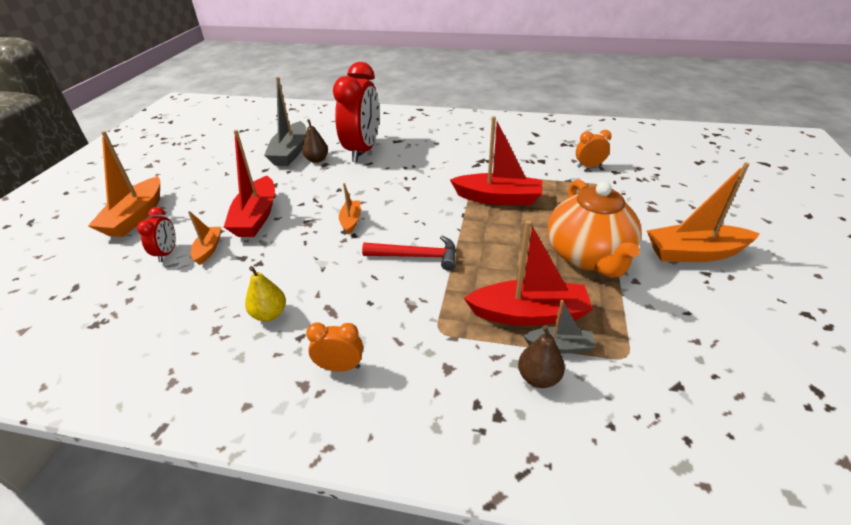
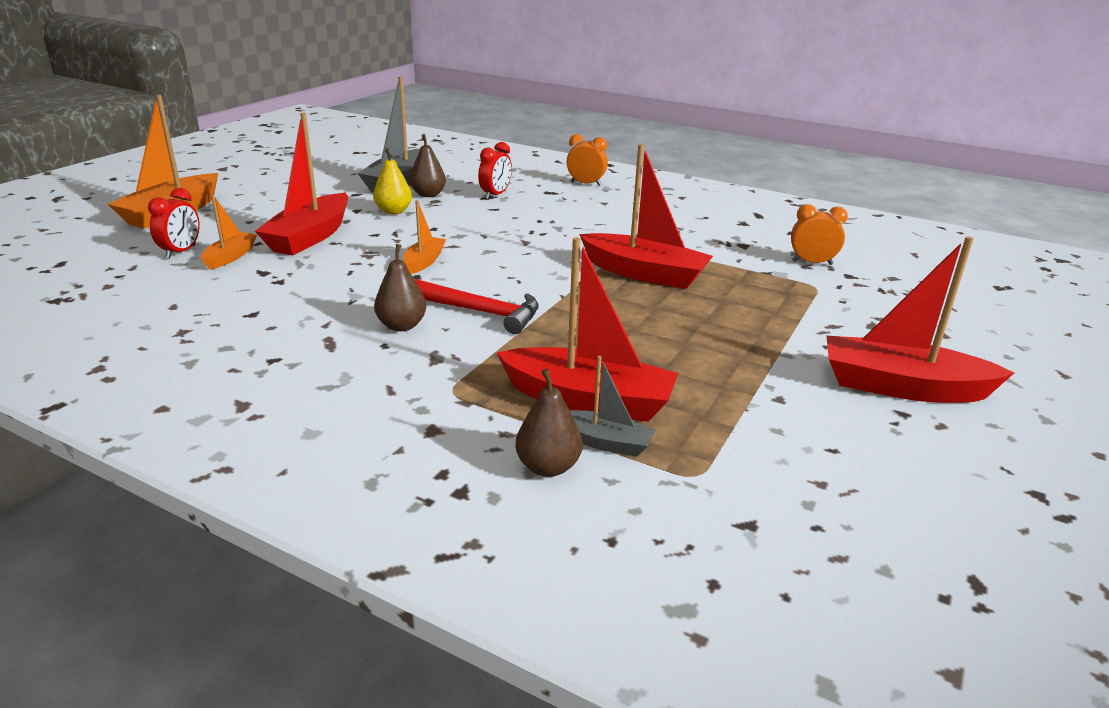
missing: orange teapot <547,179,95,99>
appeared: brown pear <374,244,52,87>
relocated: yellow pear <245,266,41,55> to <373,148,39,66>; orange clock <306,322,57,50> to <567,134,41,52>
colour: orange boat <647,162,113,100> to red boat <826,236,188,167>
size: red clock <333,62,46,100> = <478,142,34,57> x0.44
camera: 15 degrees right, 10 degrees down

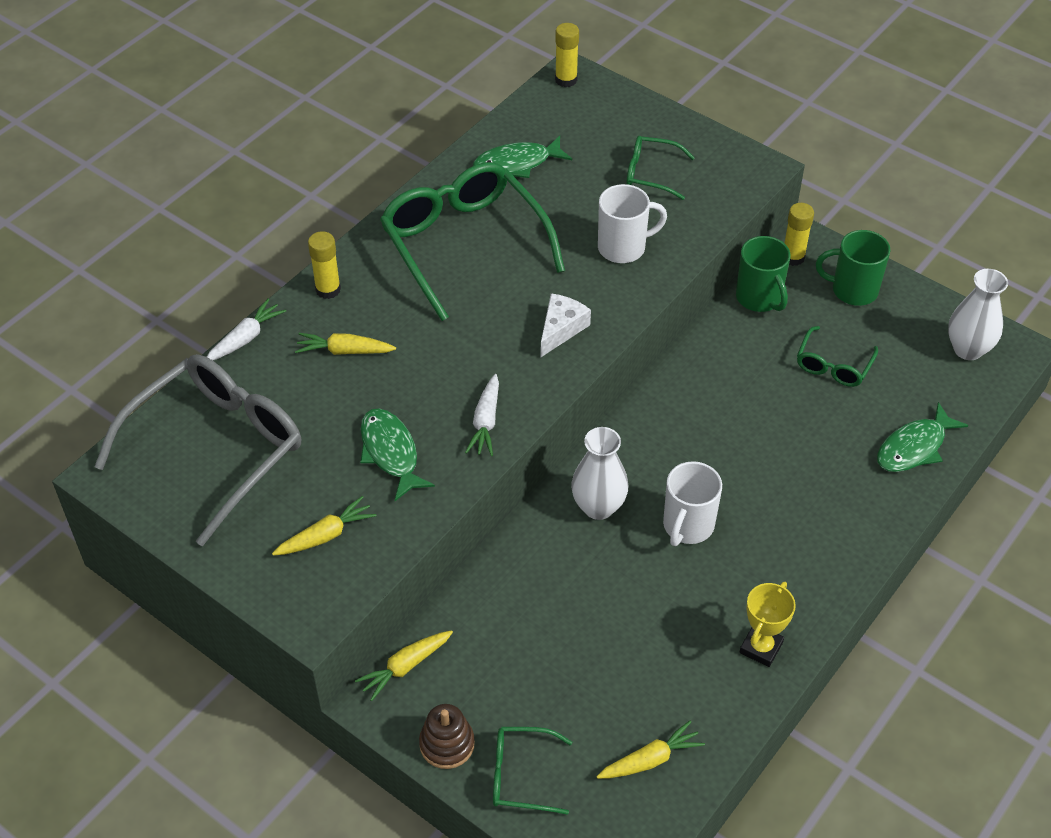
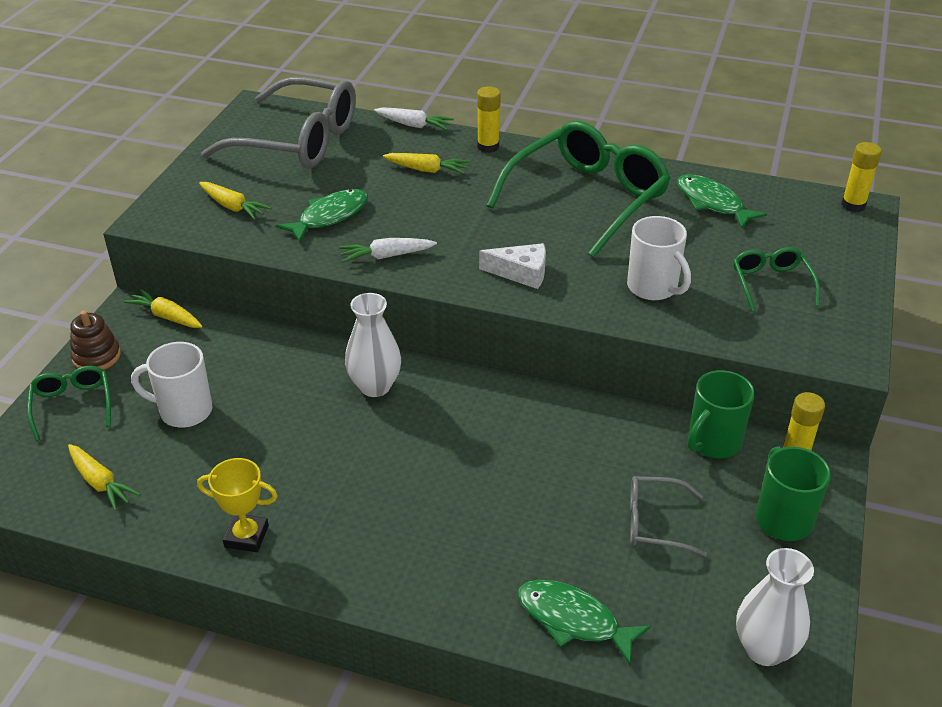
relocated: white mug <663,461,59,85> to <131,342,81,85>
colour: green glasses <797,326,81,61> to grey glasses <630,476,77,81>
spun: yellow carrot <295,333,101,22> = <383,153,86,21> 120 degrees clockwise
camera: 70 degrees right, 10 degrees down

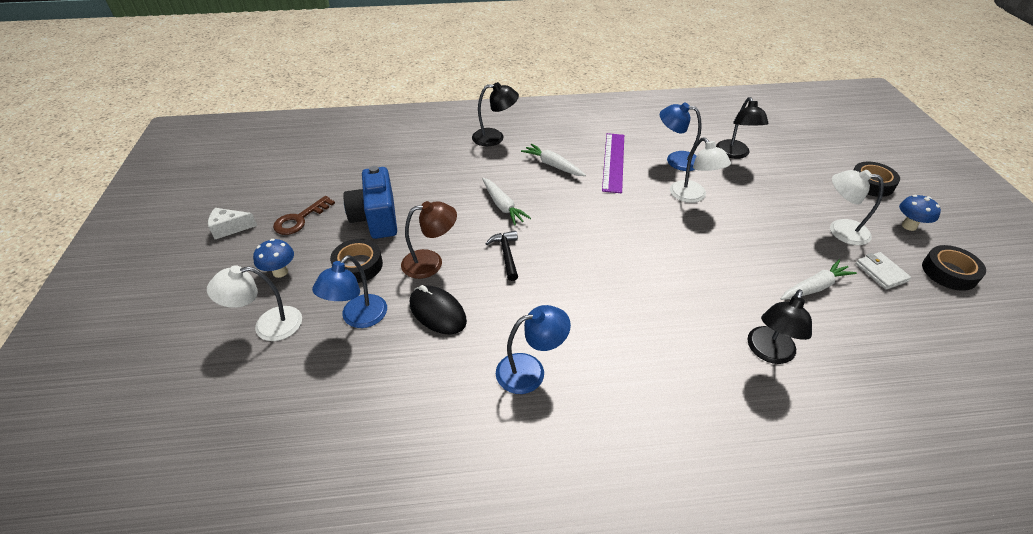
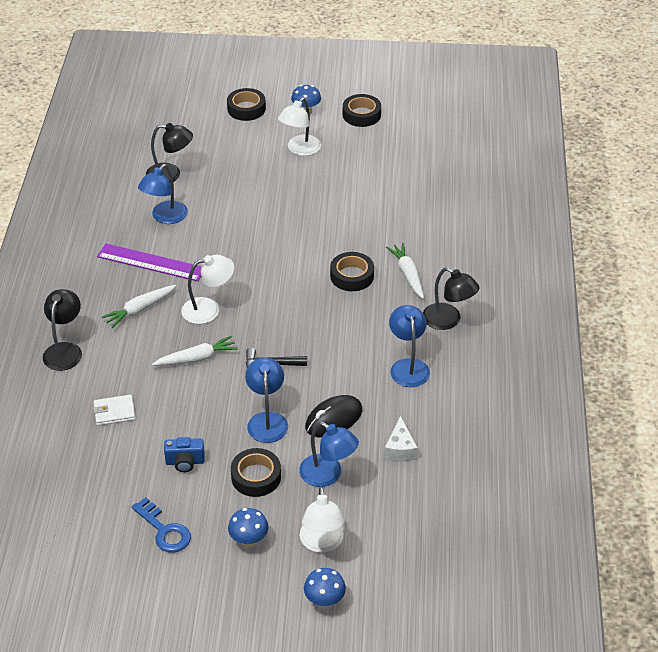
appeared: blue mushroom <304,568,42,40>; black tape <330,252,44,39>
relocated: white wallet <856,252,55,38> to <93,395,42,31>; white lamp <670,138,61,65> to <181,255,53,69>; white cheese <208,208,49,31> to <384,416,34,45>; white carrot <780,260,77,40> to <386,243,38,56>; black lamp <747,289,65,75> to <423,267,56,63>
colour: brown key <273,196,62,39> to blue key <132,497,59,56>; brown lamp <401,201,56,78> to blue lamp <245,358,43,85>
size: blue camera <343,166,54,73> = <164,437,41,35> x0.54
camera: 80 degrees left, 0 degrees up

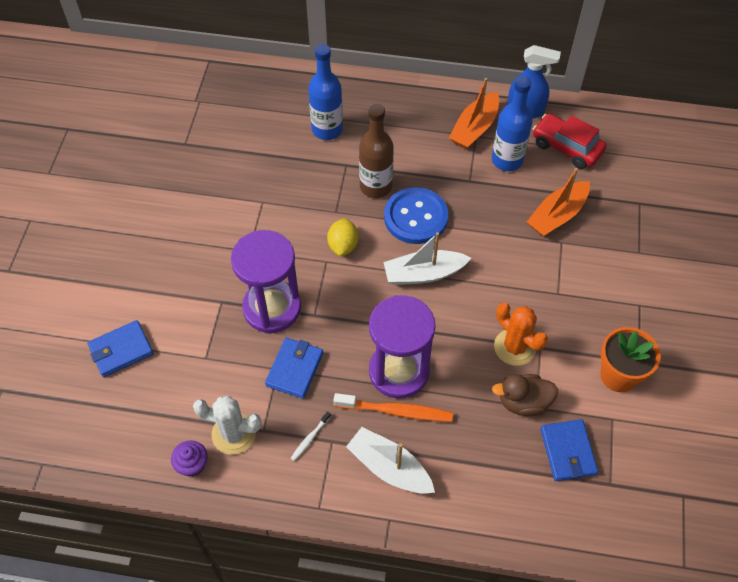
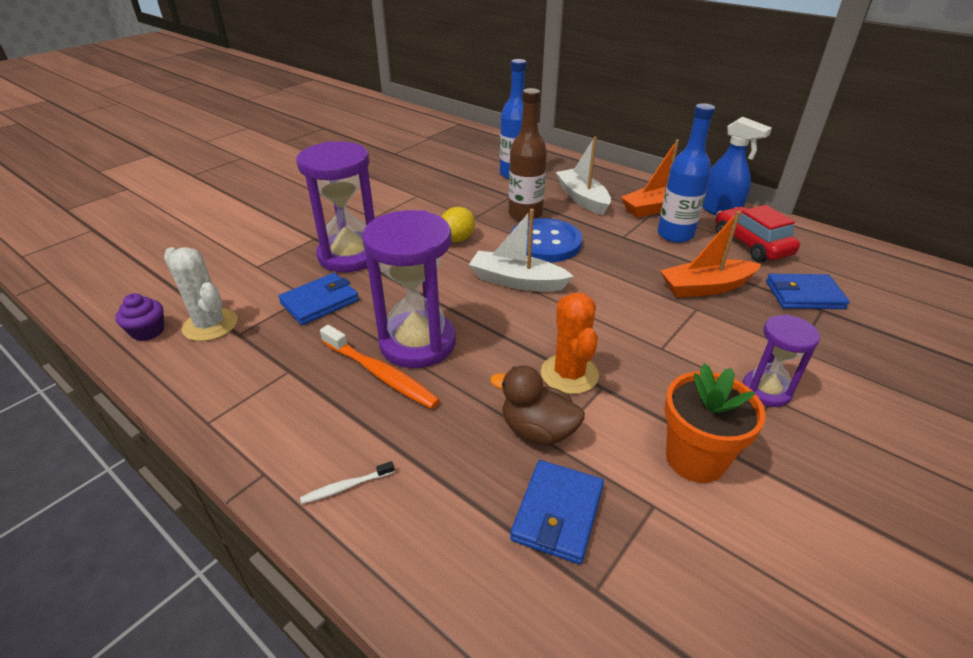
appeared: purple hourglass <742,315,78,92>
relocated: white toothbrush <291,411,40,50> to <300,461,95,43>; white boat <346,427,89,67> to <556,137,55,78>; blue wallet <88,320,66,57> to <766,274,84,35>
camera: 30 degrees right, 20 degrees down

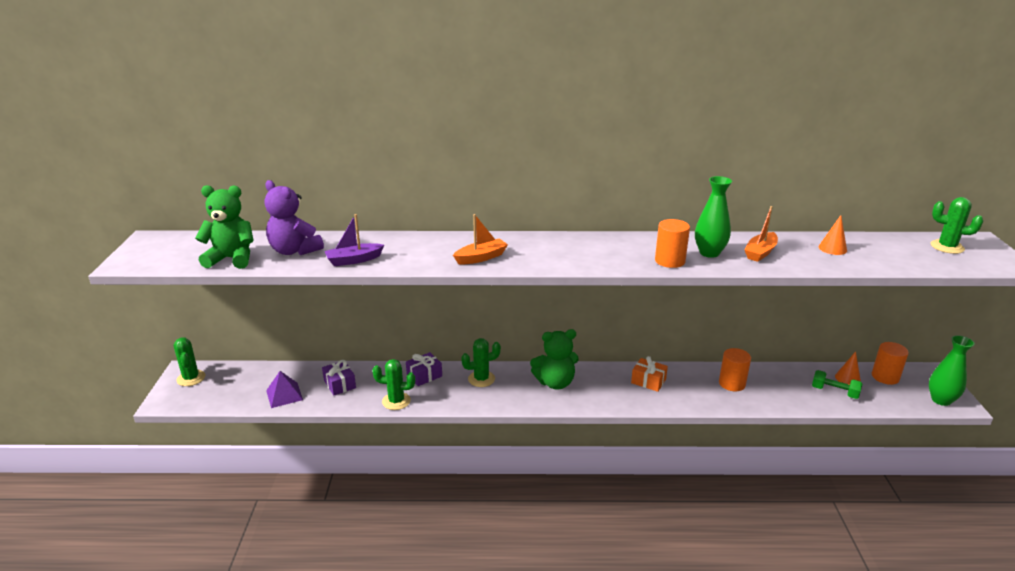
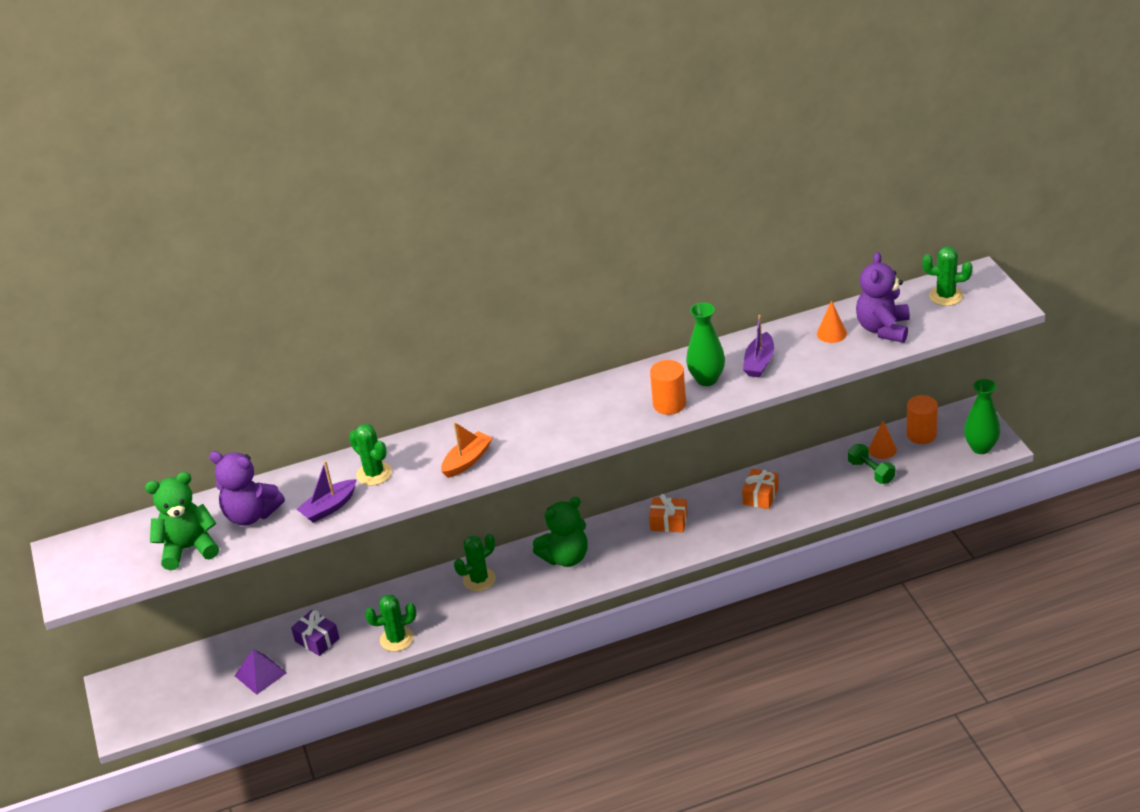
missing: purple gift <406,352,36,34>
appeared: purple teddy bear <856,252,54,91>
relocated: green cactus <174,338,31,48> to <349,424,43,61>
exchanged: orange cylinder <719,348,32,43> to orange gift <742,469,37,40>
colour: orange boat <745,206,33,56> to purple boat <743,315,31,63>
spun: green dumbbell <812,370,51,29> = <848,444,47,40> 45 degrees clockwise
camera: 15 degrees left, 10 degrees up

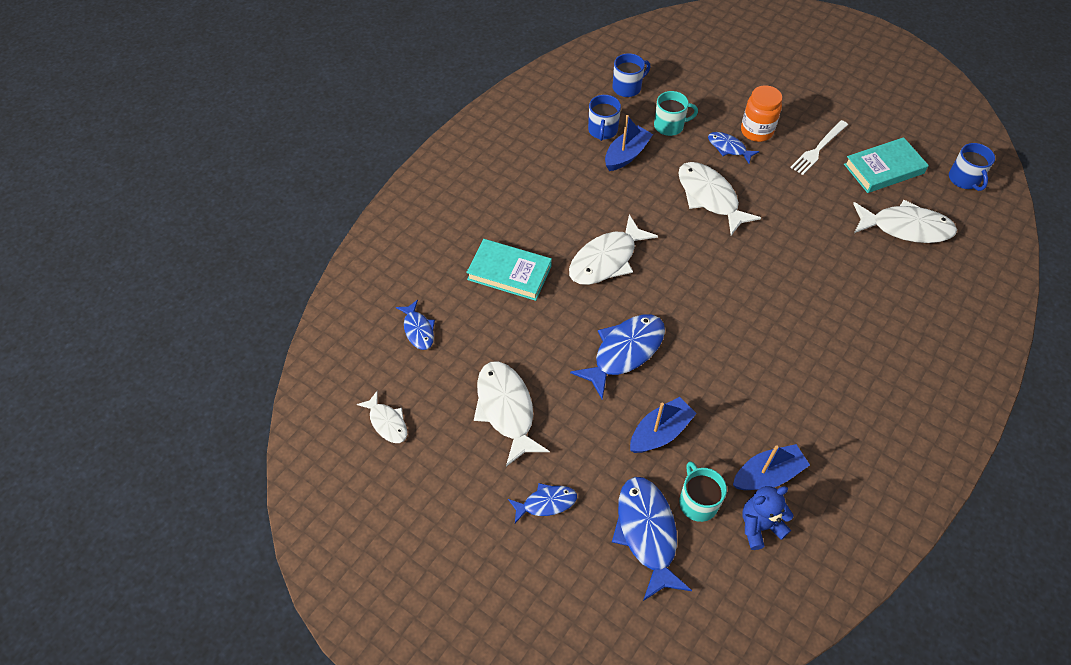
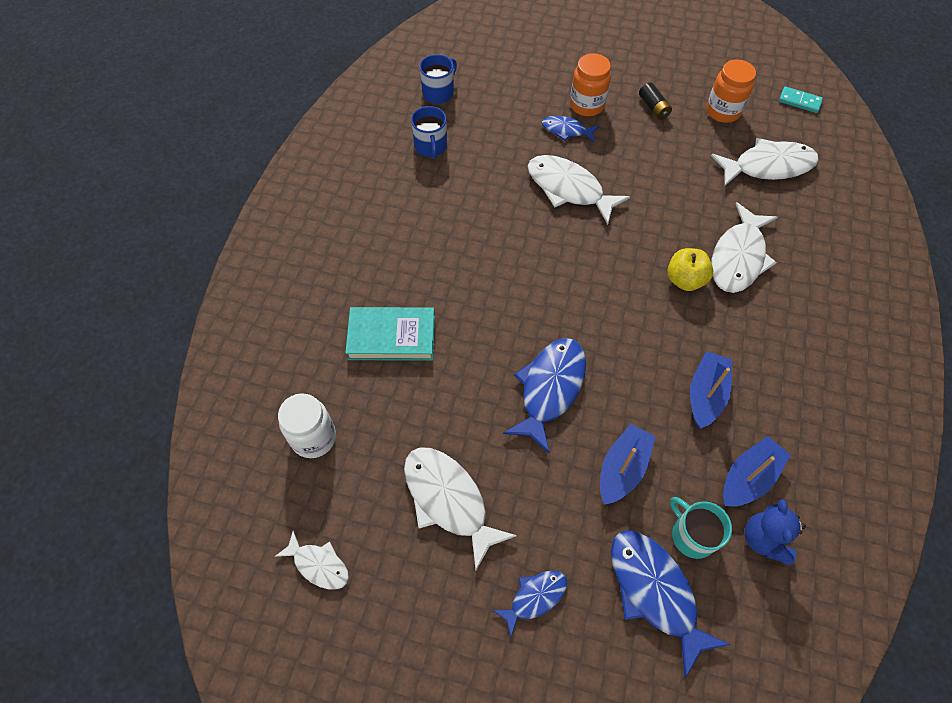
missing: turquoise mug <654,91,44,45>
appeared: yellow apple <667,248,46,43>
relocated: blue boat <605,115,48,56> to <690,351,42,77>; white fish <569,214,89,71> to <711,202,66,91>
exchanged: blue fish <396,300,39,50> to white jar <278,393,58,65>; white fork <790,120,58,55> to black battery <639,82,33,38>; turquoise book <844,137,85,56> to orange jar <706,59,50,64>; blue mug <949,143,46,48> to turquoise domino <779,86,44,27>
spun: blue teddy bear <742,486,51,64> = <745,499,61,66> 45 degrees counterclockwise
camera: 20 degrees left, 5 degrees up

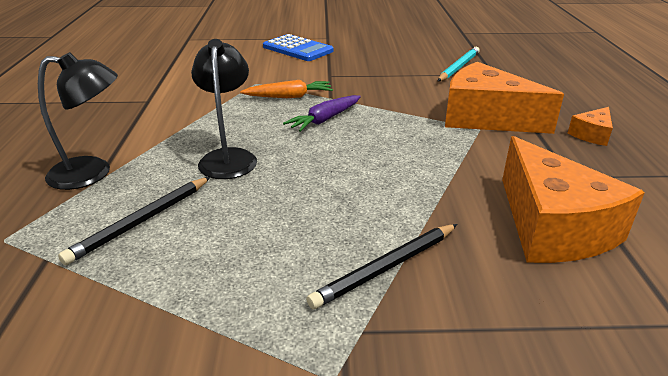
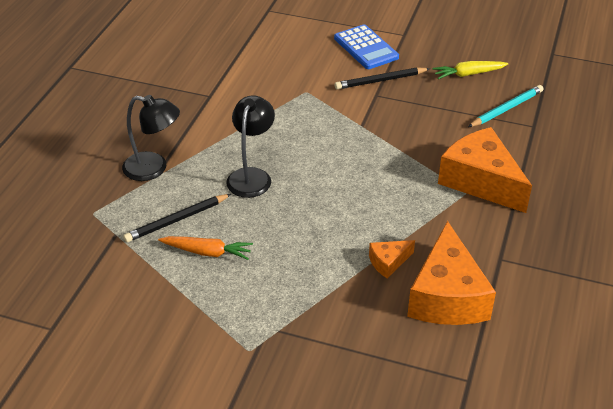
missing: purple carrot <283,95,78,37>
appeared: yellow carrot <432,61,76,18>
relocated: orange carrot <240,80,93,18> to <158,236,95,24>; black pencil <306,224,151,85> to <335,67,95,23>; orange cheese <567,107,46,39> to <369,240,46,38>
camera: 20 degrees right, 10 degrees up

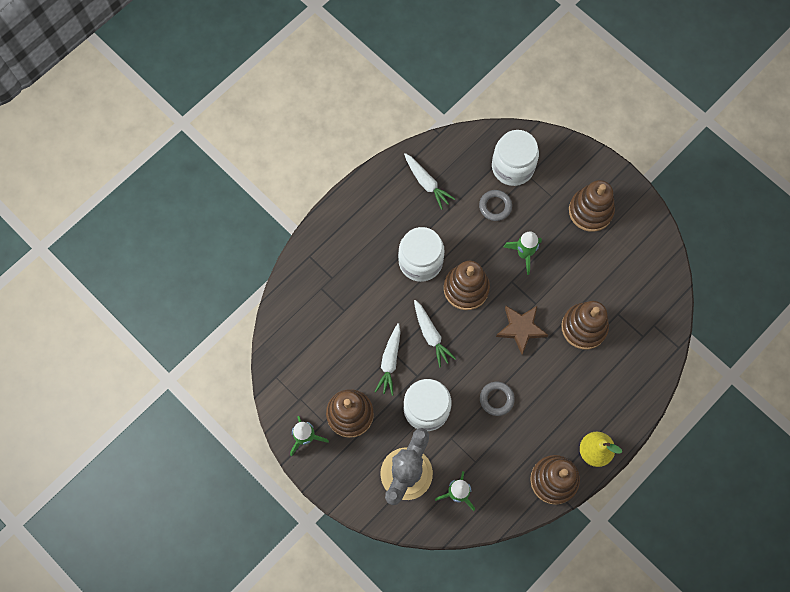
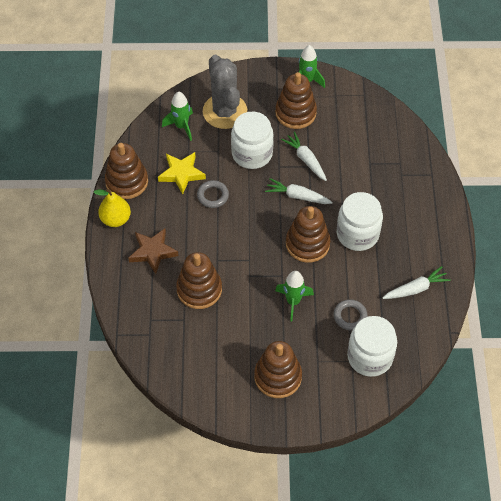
appeared: yellow star <158,152,48,42>
relocated: brown star <496,306,52,48> to <128,229,51,45>
spun: white carrot <404,153,51,57> = <383,266,68,33> 150 degrees clockwise
camera: 135 degrees right, 15 degrees down

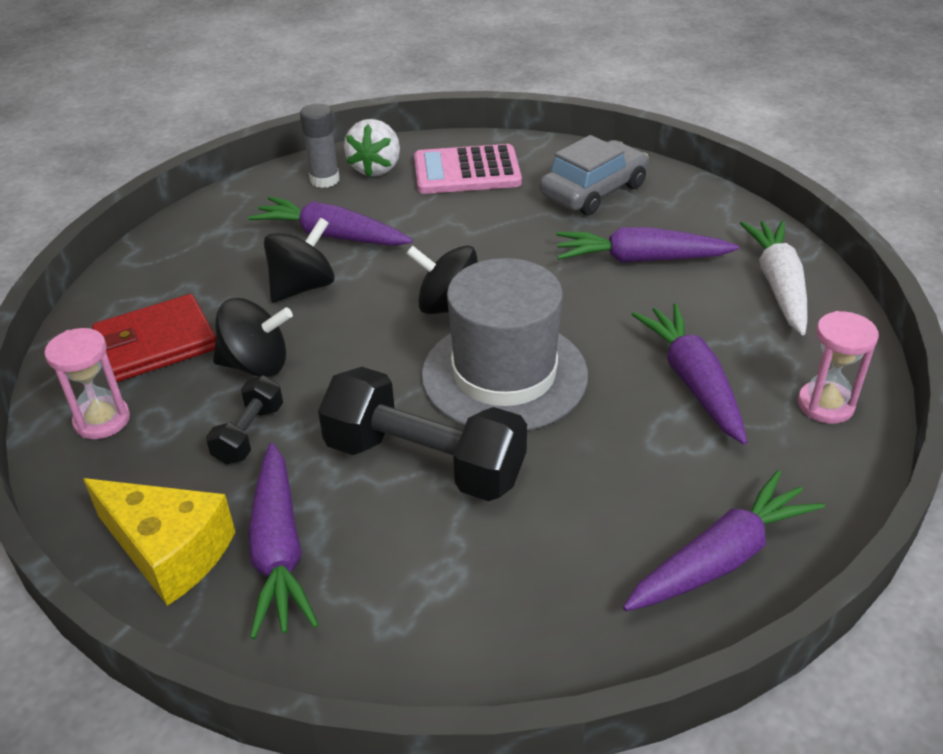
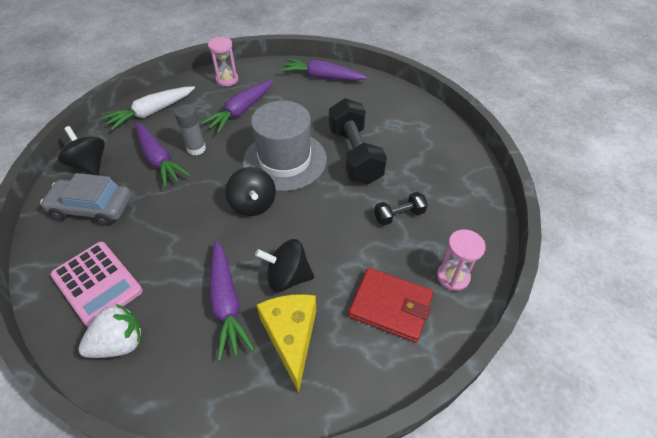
missing: purple carrot <248,443,71,196>
relocated: black spinning top <213,298,80,79> to <58,126,47,49>; grey glue stick <300,104,40,84> to <174,104,32,51>; yellow cheese <83,478,152,128> to <257,294,59,99>
camera: 130 degrees left, 10 degrees up

